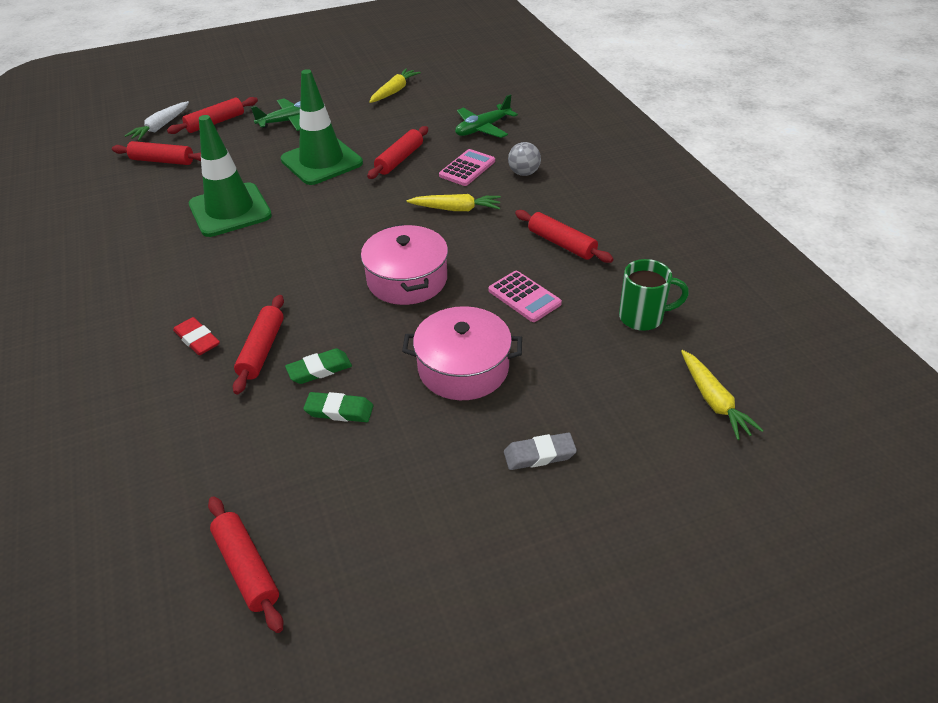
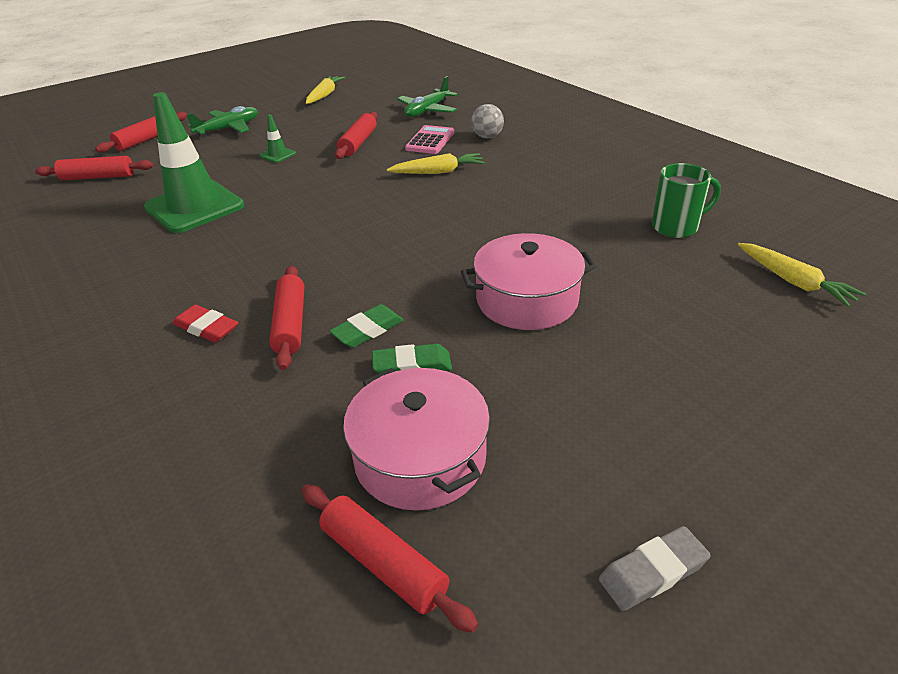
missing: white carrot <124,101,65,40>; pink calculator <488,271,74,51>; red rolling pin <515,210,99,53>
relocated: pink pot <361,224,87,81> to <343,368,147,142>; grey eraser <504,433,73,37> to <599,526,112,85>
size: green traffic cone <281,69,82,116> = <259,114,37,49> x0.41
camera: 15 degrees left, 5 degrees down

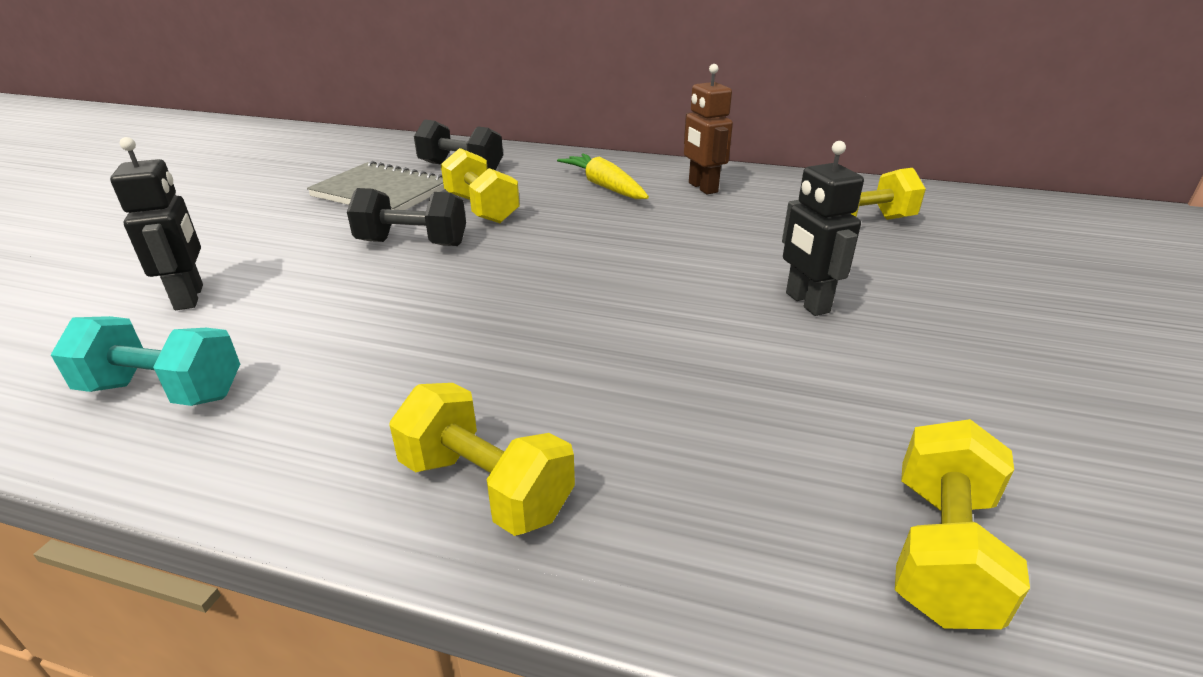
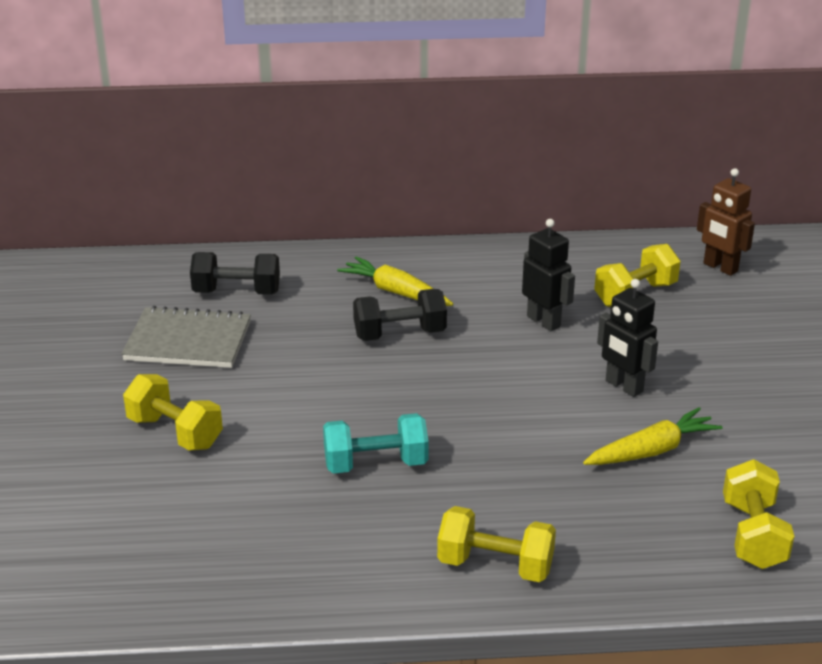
appeared: yellow carrot <583,407,140,58>
relocated: yellow dumbbell <441,148,79,75> to <123,374,100,77>; turquoise dumbbell <51,316,189,90> to <323,413,106,61>; black dumbbell <347,188,119,58> to <353,289,94,52>; black robot <110,137,93,173> to <522,219,53,112>; brown robot <684,64,49,130> to <697,168,58,108>
camera: 20 degrees left, 0 degrees up

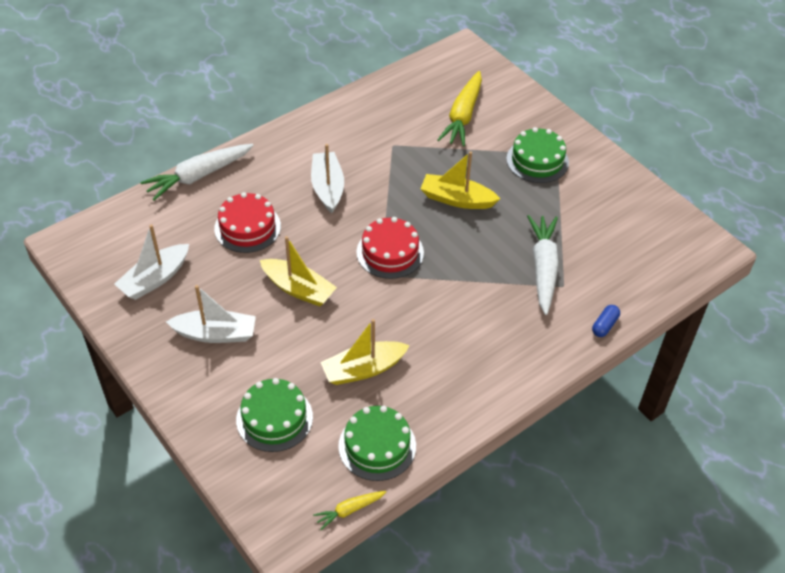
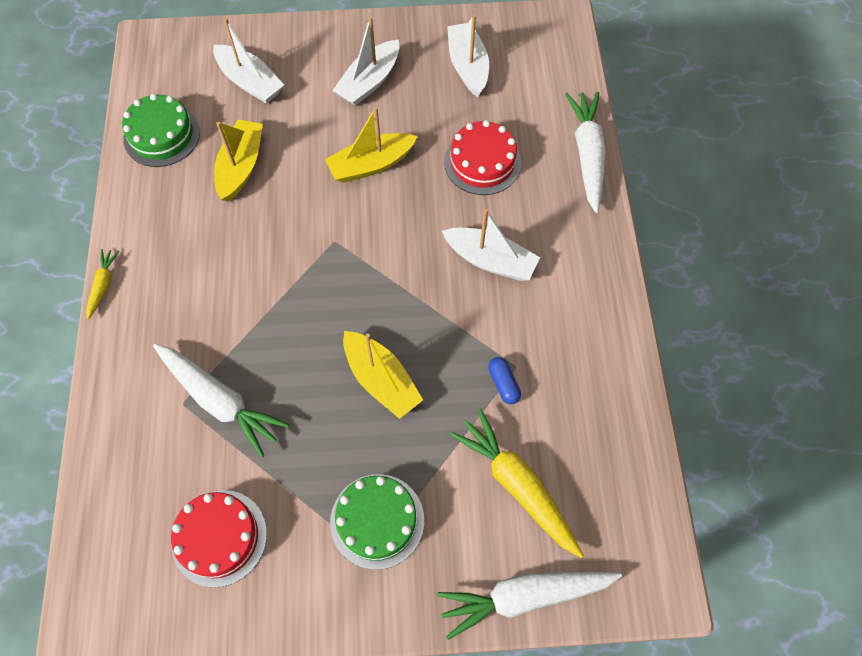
appeared: white carrot <437,571,185,69>
relocated: yellow carrot <313,491,73,39> to <86,249,34,71>; red cake <356,217,68,62> to <171,490,96,98>; blue capsule <592,305,28,32> to <488,357,33,47>
exchanged: green cake <236,378,77,74> to white boat <213,18,71,86>
spun: yellow boat <421,151,79,58> = <343,331,80,88> 90 degrees clockwise
camera: 125 degrees right, 15 degrees up

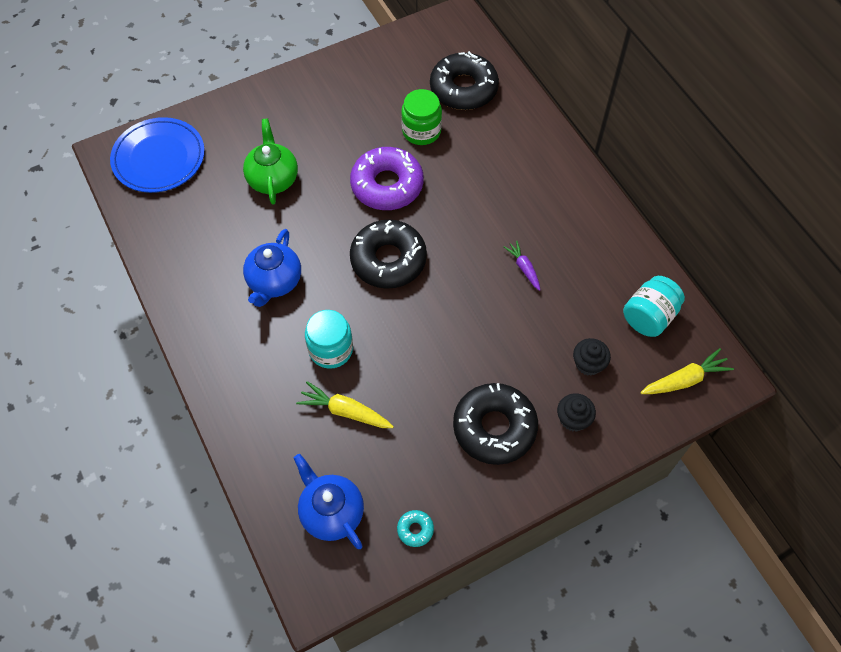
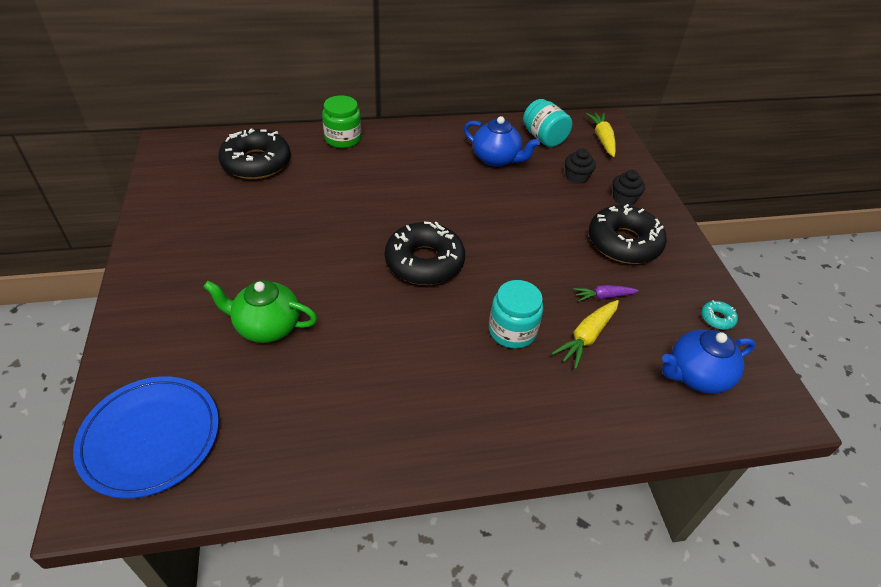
missing: purple donut <350,147,74,63>
relocated: green jar <401,89,41,56> to <322,95,39,53>; blue teapot <243,229,58,78> to <464,116,76,51>; purple carrot <503,240,37,51> to <573,285,66,17>
camera: 75 degrees left, 15 degrees down

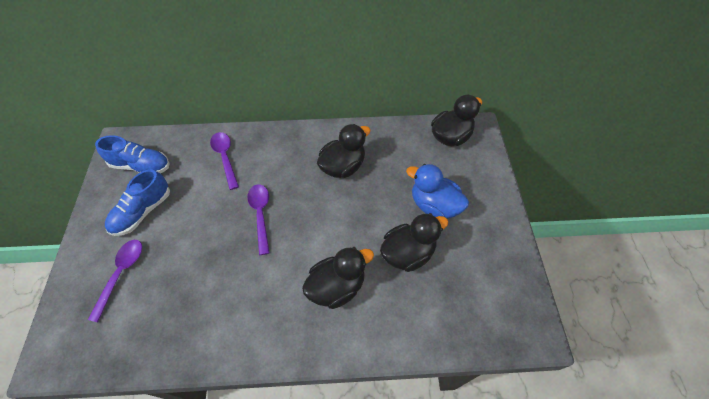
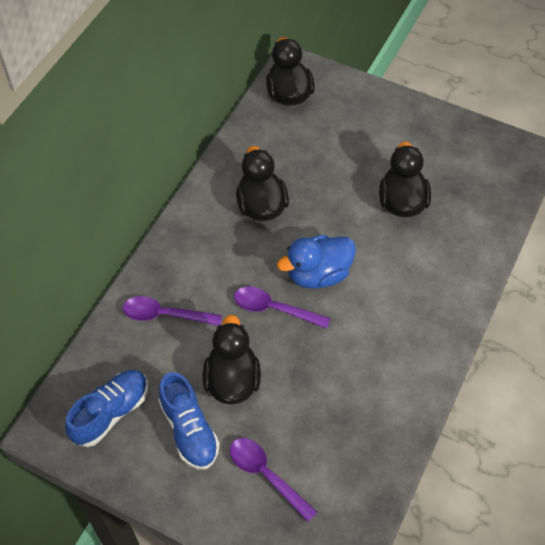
relocated: black duck <302,247,72,62> to <203,315,58,90>; blue duck <406,164,63,54> to <277,235,79,54>
camera: 60 degrees left, 0 degrees up

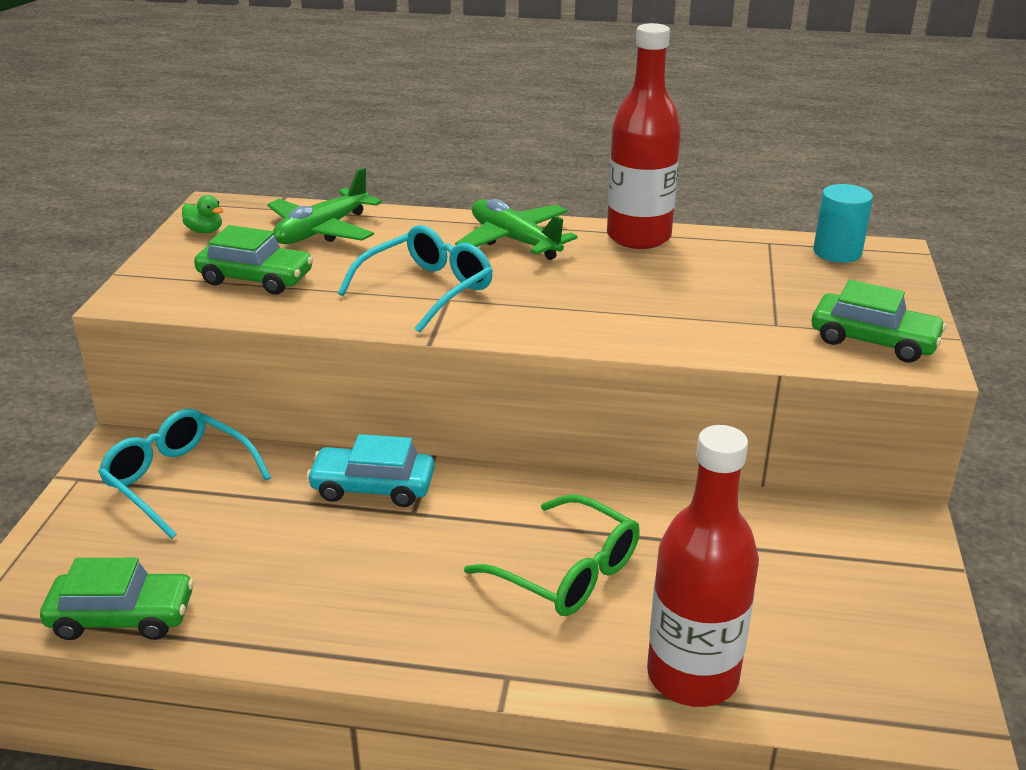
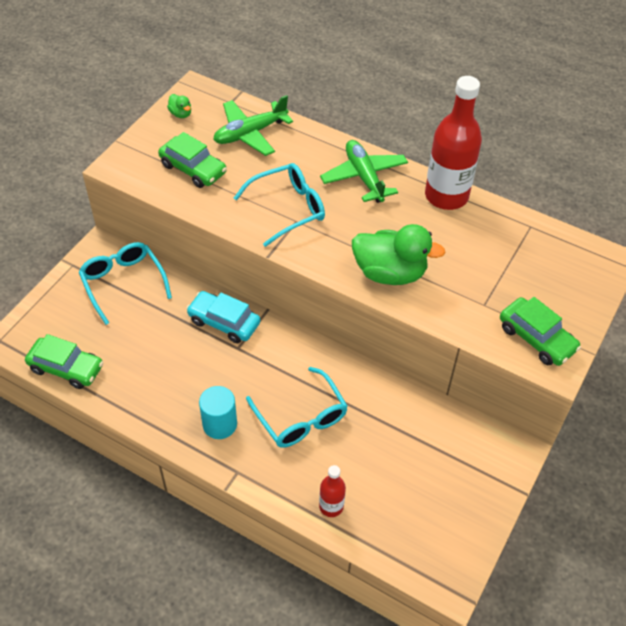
appeared: green duck <352,224,93,61>
relocated: turquoise cylinder <813,184,60,79> to <199,386,38,53>
colour: green glasses <464,495,176,121> to turquoise glasses <246,367,102,81>
size: red bottle <647,425,112,282> = <319,465,27,52> x0.48
camera: 20 degrees right, 20 degrees up

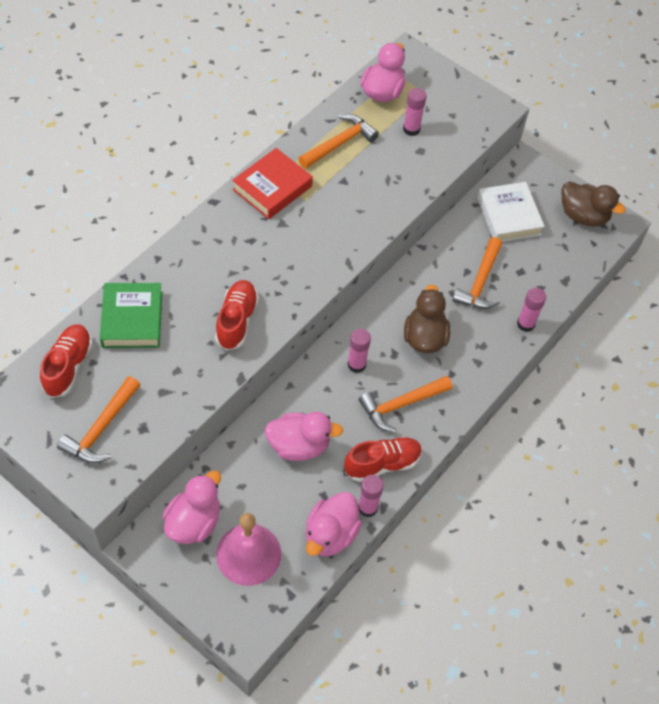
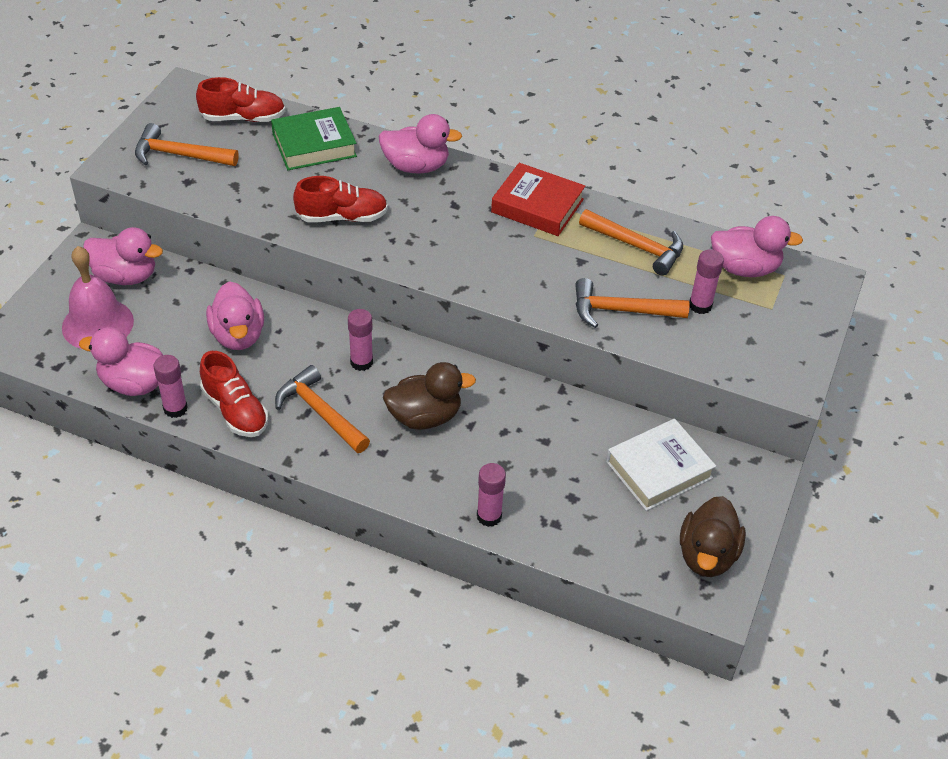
appeared: pink duck <379,114,83,59>
relocated: orange hammer <452,237,50,72> to <575,278,115,50>
camera: 75 degrees right, 10 degrees down

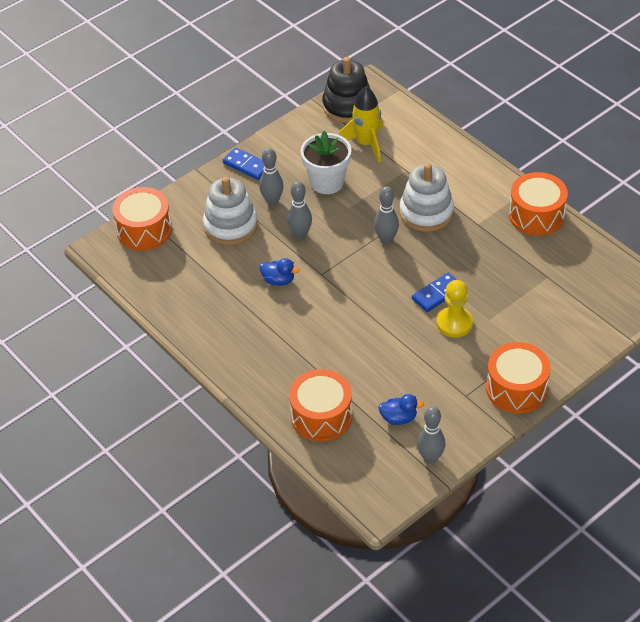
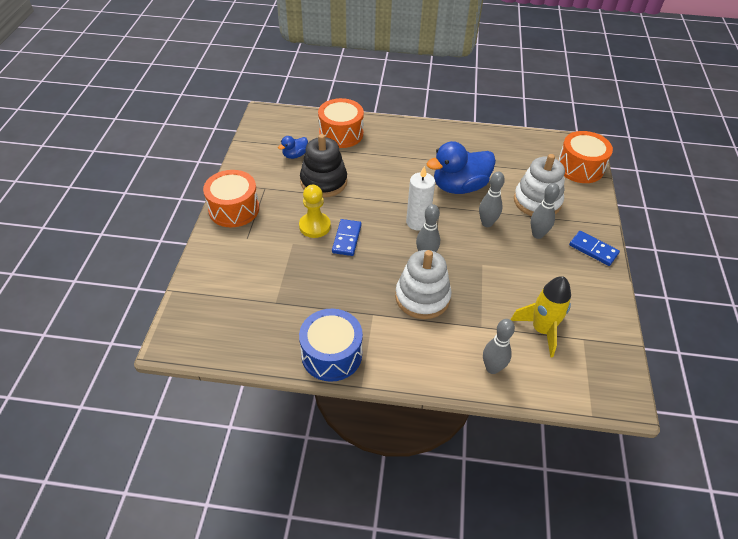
missing: white flower pot <301,131,50,63>
appeared: white candle <406,166,29,65>
relocated: black stacking toy <322,57,48,66> to <300,134,47,64>; grey bowling pin <417,406,28,58> to <483,319,32,55>
colour: orange drum <509,172,59,64> to blue drum <299,309,64,73>
spun: blue domino <223,147,41,33> = <569,231,51,35> 45 degrees clockwise
size: blue duck <260,258,39,28> = <427,141,69,53> x2.11
camera: 135 degrees right, 0 degrees up

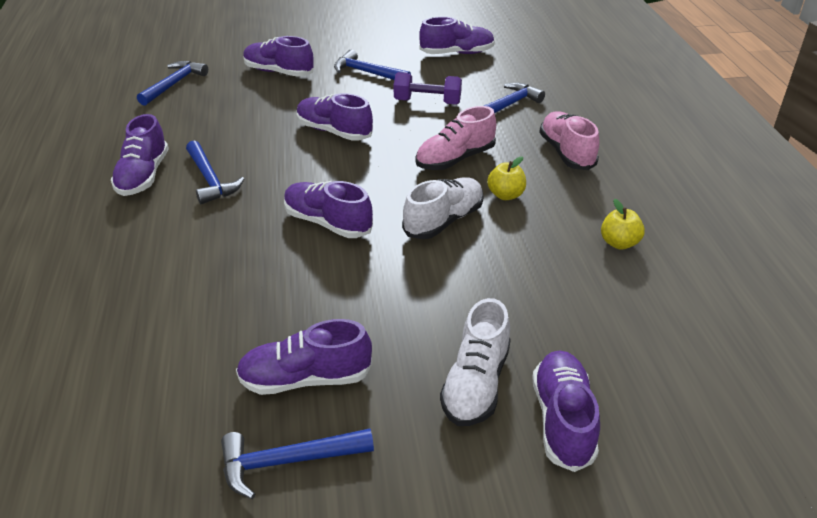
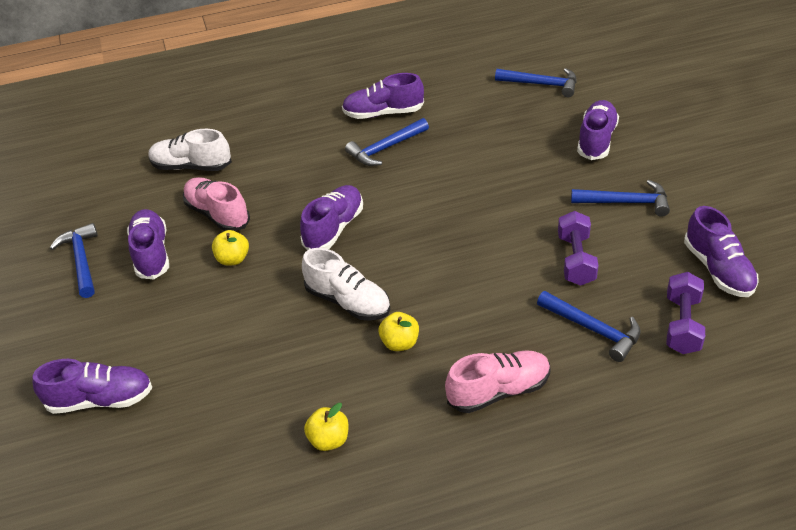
missing: purple shoe <297,93,76,48>
appeared: yellow apple <212,230,37,36>; purple dumbbell <667,272,38,82>
relocated: white shoe <440,298,71,128> to <148,129,84,42>; pink shoe <415,106,81,64> to <183,177,67,54>
spun: blue hammer <334,49,77,31> = <571,180,99,37> 75 degrees clockwise
camera: 85 degrees right, 5 degrees up

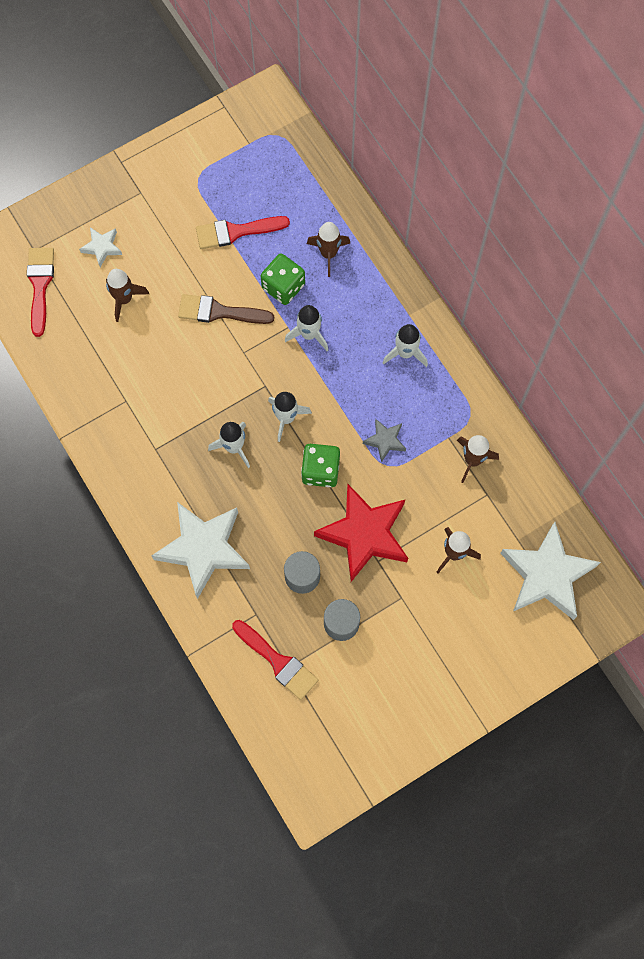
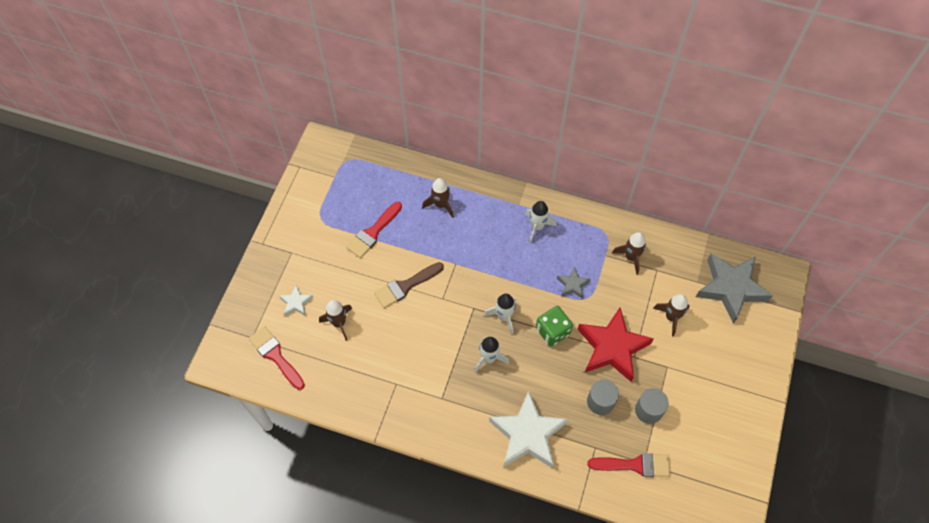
missing: green dice <261,253,44,52>; white rocket <285,305,43,46>
colour: white star <500,522,101,98> to grey star <696,254,77,70>
camera: 40 degrees left, 10 degrees down

